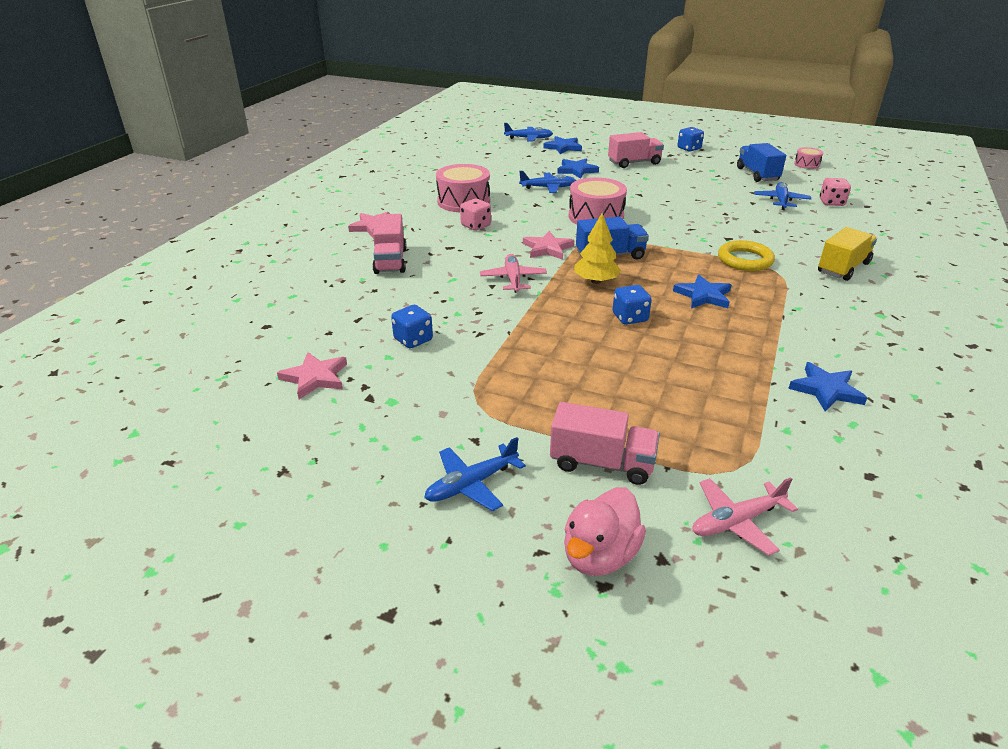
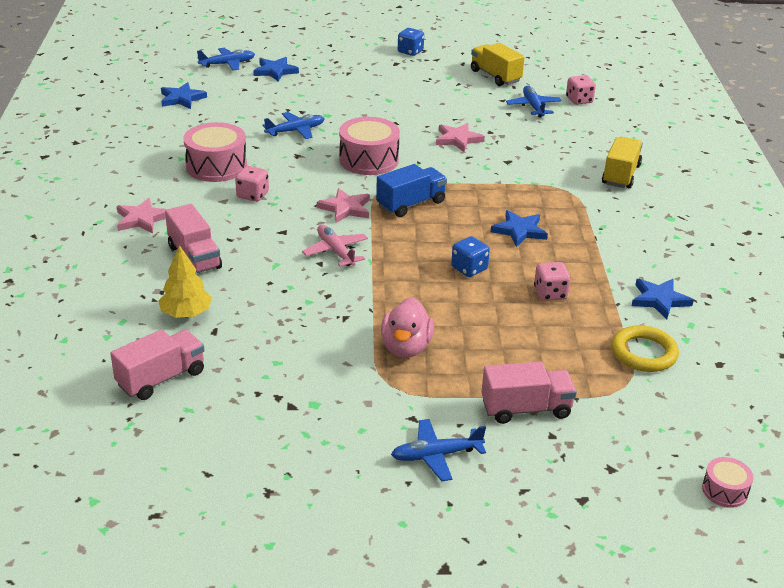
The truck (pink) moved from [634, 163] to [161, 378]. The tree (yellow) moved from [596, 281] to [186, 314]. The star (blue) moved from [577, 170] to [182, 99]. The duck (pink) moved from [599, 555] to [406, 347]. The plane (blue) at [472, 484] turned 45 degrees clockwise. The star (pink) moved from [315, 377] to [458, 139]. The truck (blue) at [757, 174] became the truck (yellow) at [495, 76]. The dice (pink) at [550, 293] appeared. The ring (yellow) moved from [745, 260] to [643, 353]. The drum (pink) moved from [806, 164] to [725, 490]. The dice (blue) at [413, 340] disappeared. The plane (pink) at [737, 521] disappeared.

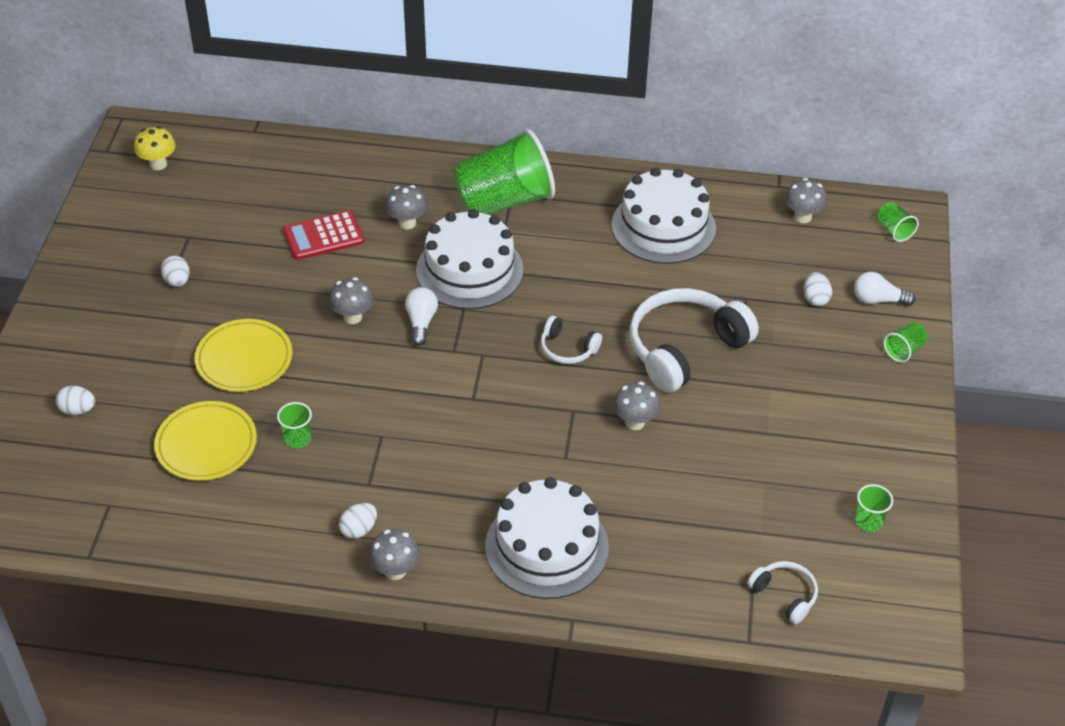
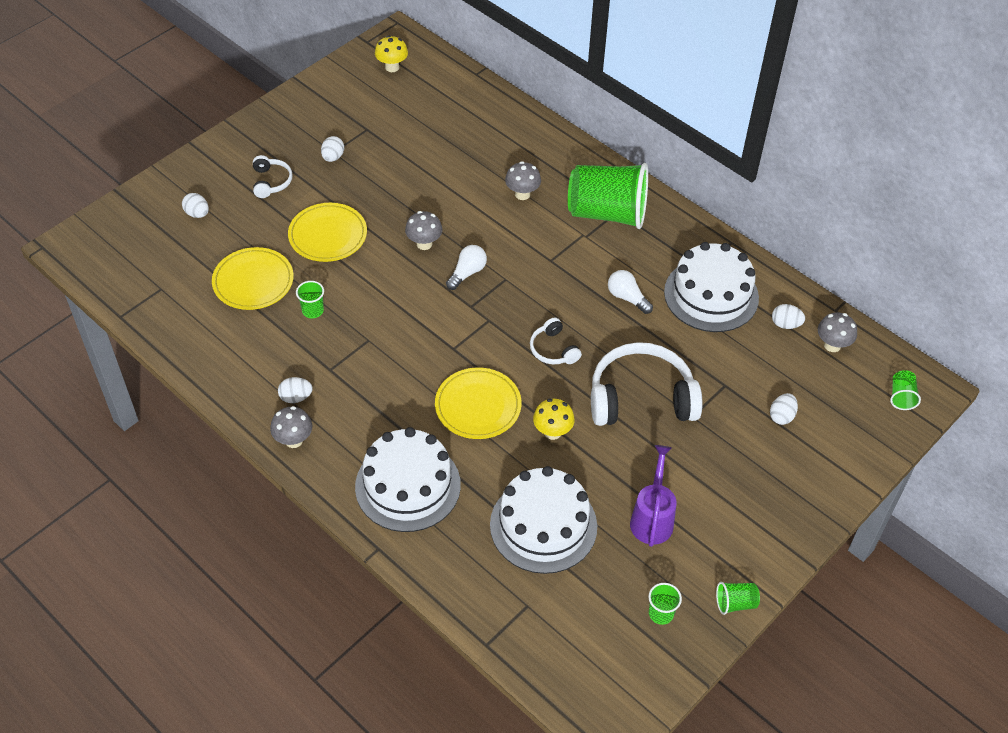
The headphones (white) moved from [784, 595] to [271, 182]. The plate (yellow) at [478, 406] appeared. The cake (white) moved from [469, 270] to [543, 525]. The mushroom (grey) at [635, 422] became the mushroom (yellow) at [552, 432]. The light bulb (white) moved from [878, 300] to [627, 298]. The watering can (purple) at [652, 518] appeared. The cup (green) moved from [904, 350] to [735, 603]. The egg (white) at [785, 324] appeared. The calculator (red) at [323, 236] disappeared.

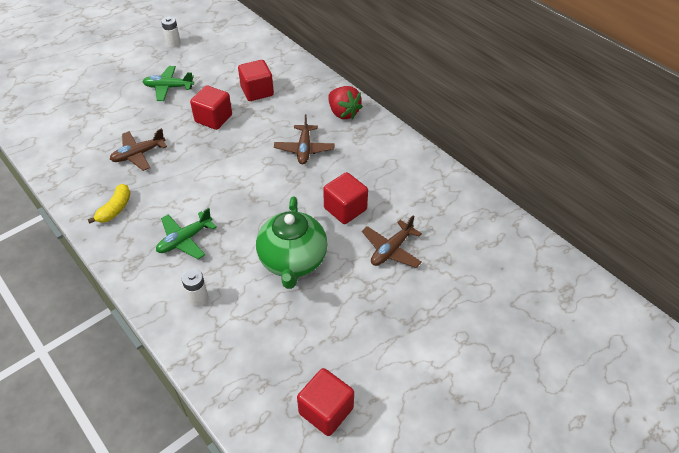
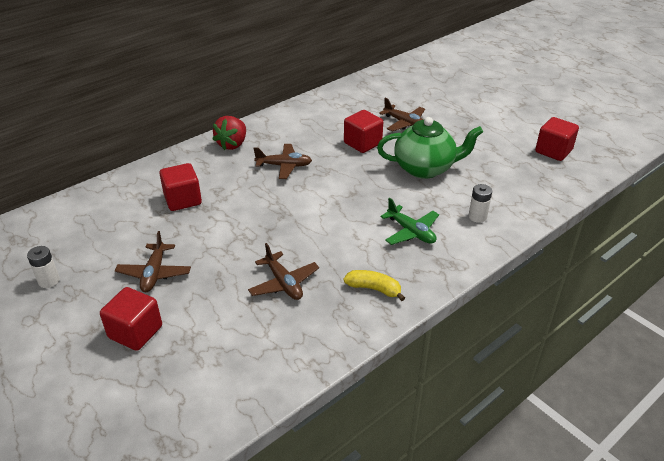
The cube (red) moved from [213, 118] to [135, 332]. The plane (green) at [168, 87] became the plane (brown) at [154, 273]. The strawberry (red) at [343, 113] turned 150 degrees clockwise.

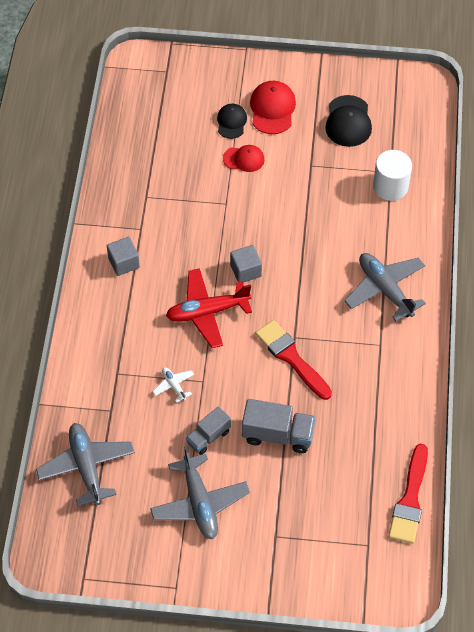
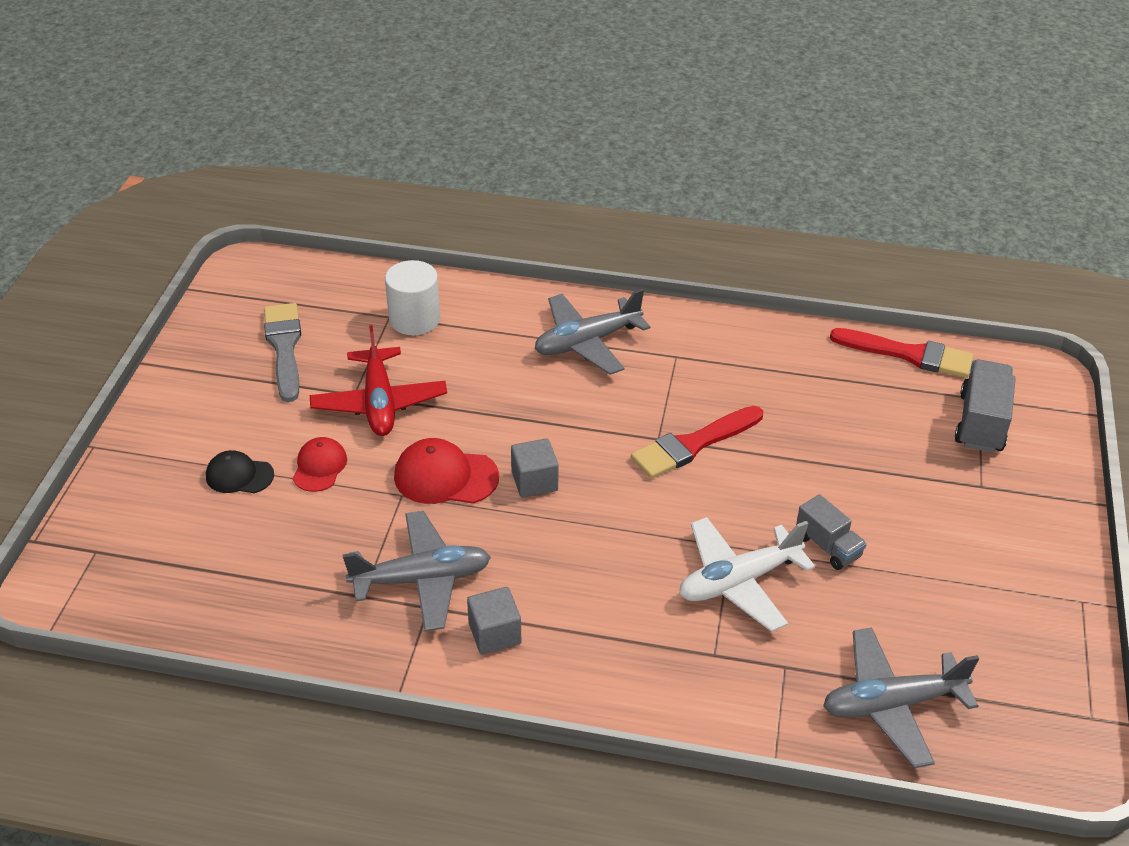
The cap (black) at [348, 121] was replaced by the brush (grey) at [284, 348]. The plane (red) moved from [207, 312] to [379, 403]. The plane (grey) moved from [199, 503] to [422, 579]. The cap (red) moved from [272, 109] to [445, 476]. The plane (white) at [174, 385] changed to 2.10 times the size. The truck (grey) moved from [278, 434] to [981, 422].

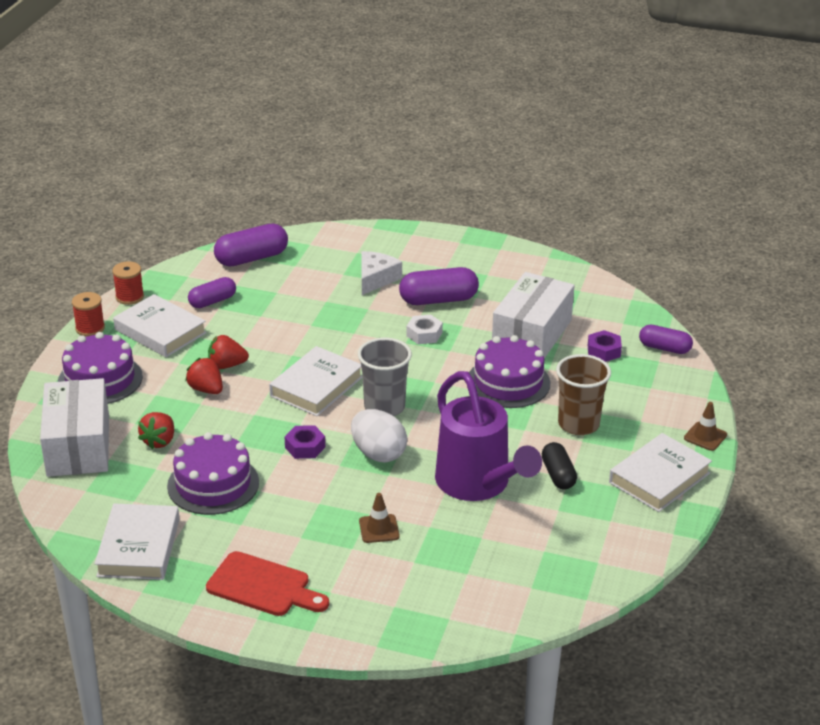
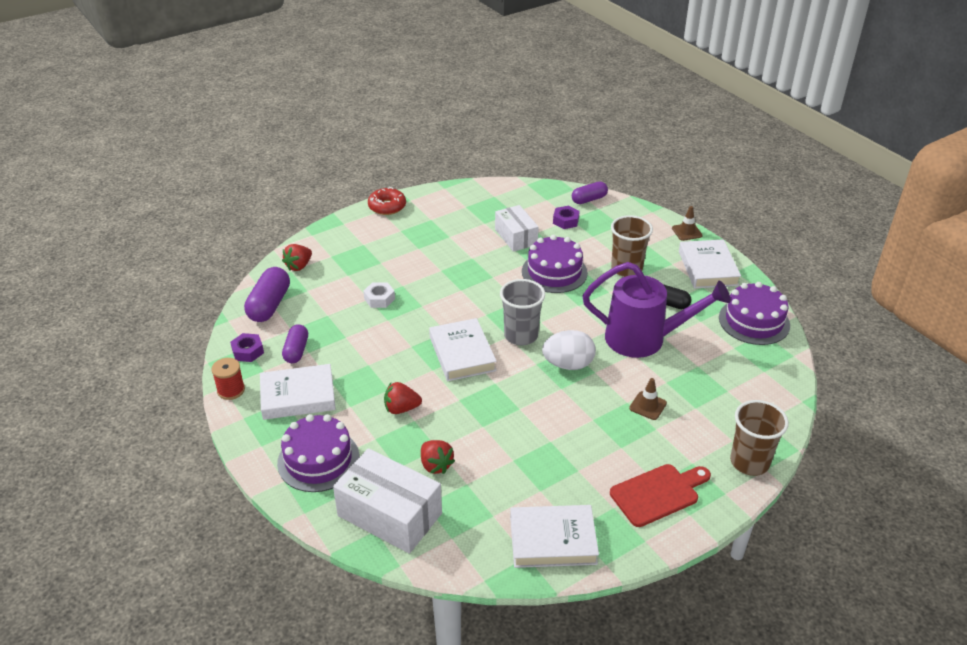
The nut (purple) moved from [305, 447] to [248, 351]. The strawberry (red) moved from [226, 365] to [299, 266]. The nut (white) moved from [424, 334] to [379, 299]. The donut (red) at [387, 206] appeared. The box (white) at [531, 334] changed to 0.65 times the size. The book (white) at [139, 547] turned 45 degrees counterclockwise. The cake (purple) moved from [213, 484] to [754, 321]. The cup (brown) at [749, 462] appeared. The spool (red) at [90, 328] disappeared. The cheese (white) at [376, 279] disappeared. The capsule (purple) at [438, 300] disappeared.

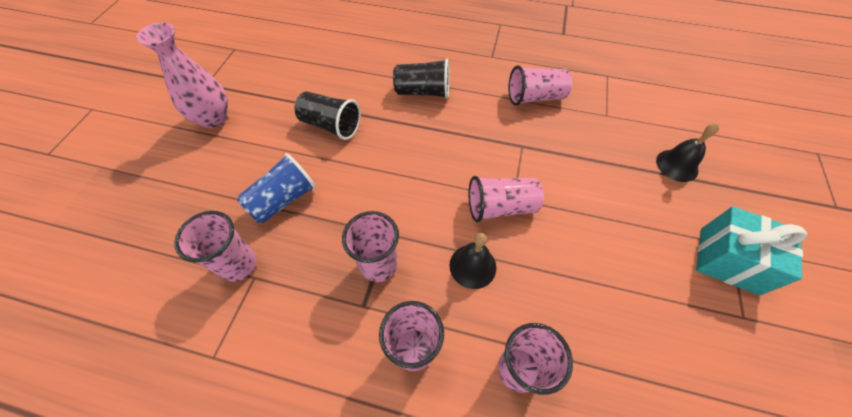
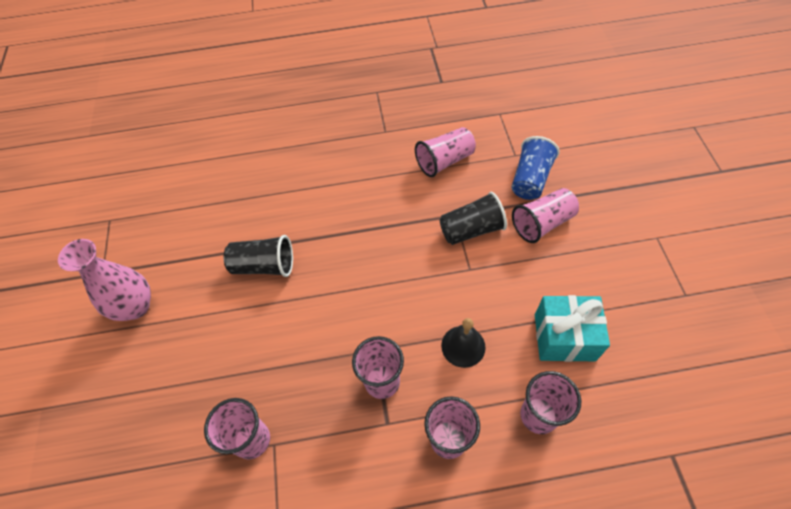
The cup (black) moved from [423, 92] to [471, 230]. The cup (blue) moved from [283, 200] to [530, 179]. The cup (pink) moved from [500, 207] to [542, 223]. The gift (turquoise) moved from [728, 260] to [564, 337]. The bell (black) at [677, 165] disappeared.

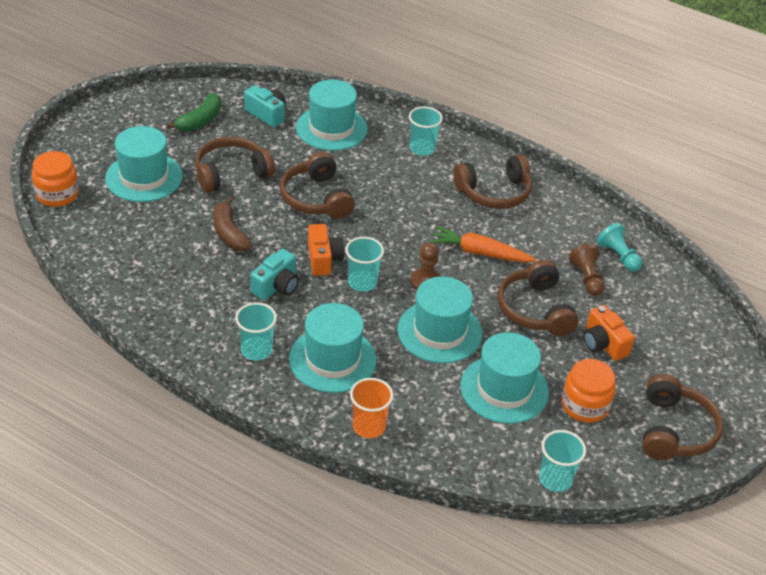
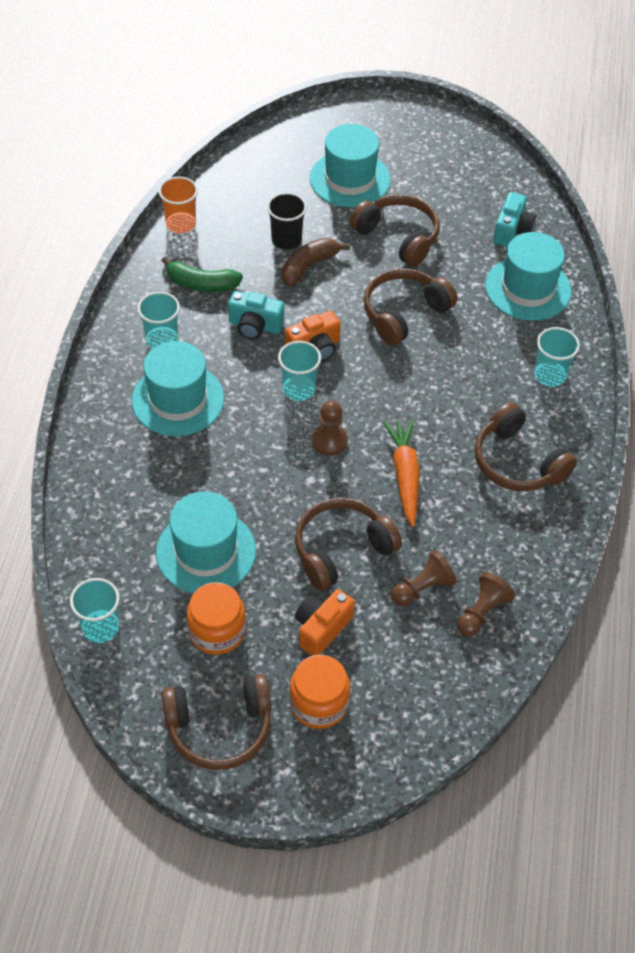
The cup (orange) moved from [369, 426] to [180, 224]. The banana (green) moved from [200, 120] to [202, 284]. The cup (black) at [286, 240] appeared. The jar (orange) moved from [57, 194] to [319, 703]. The pawn (turquoise) at [618, 256] became the pawn (brown) at [482, 612]. The hat (turquoise) at [439, 331] disappeared.

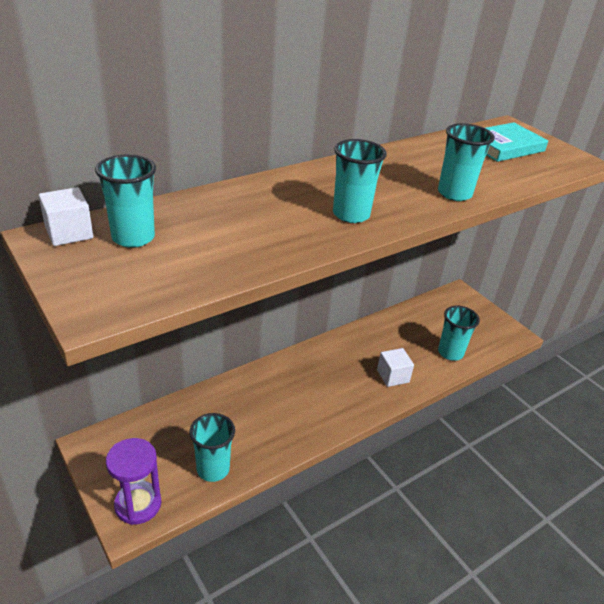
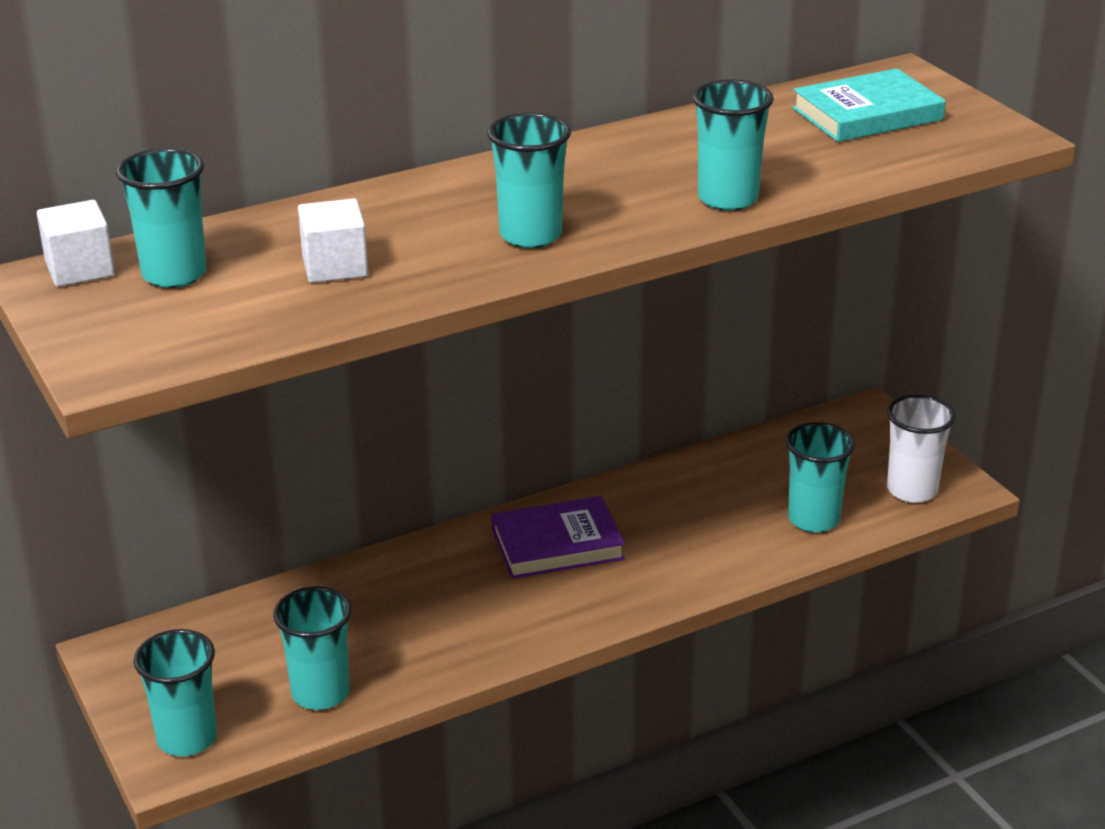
The hourglass (purple) at [138, 504] was replaced by the cup (turquoise) at [187, 738]. The cube (white) moved from [393, 376] to [335, 267]. The book (purple) at [557, 544] appeared. The cup (white) at [912, 490] appeared.

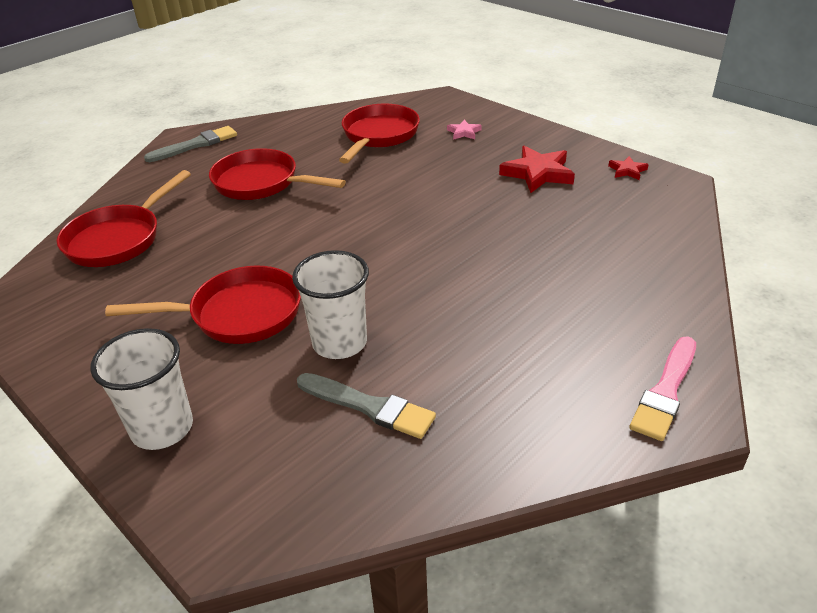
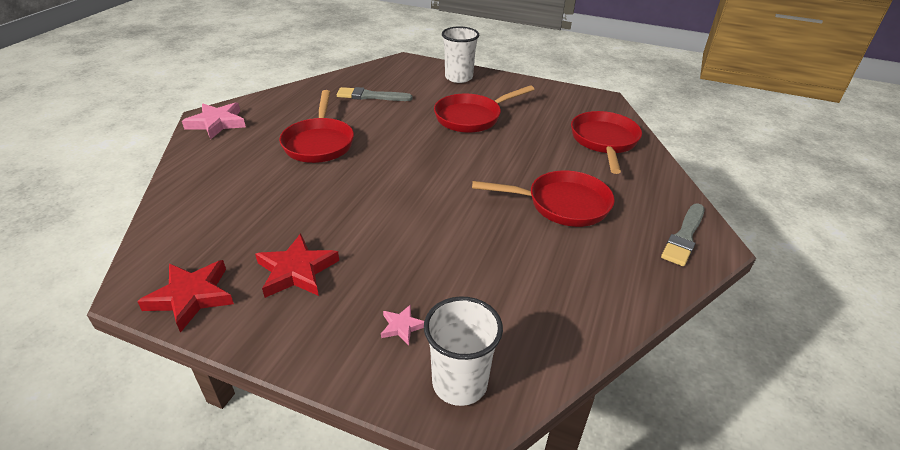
The star (red) at [627, 170] changed to 1.93 times the size. The brush (pink) at [665, 391] was replaced by the star (pink) at [217, 123]. The pan (red) moved from [379, 135] to [319, 143]. The cup (white) moved from [339, 342] to [459, 383].

